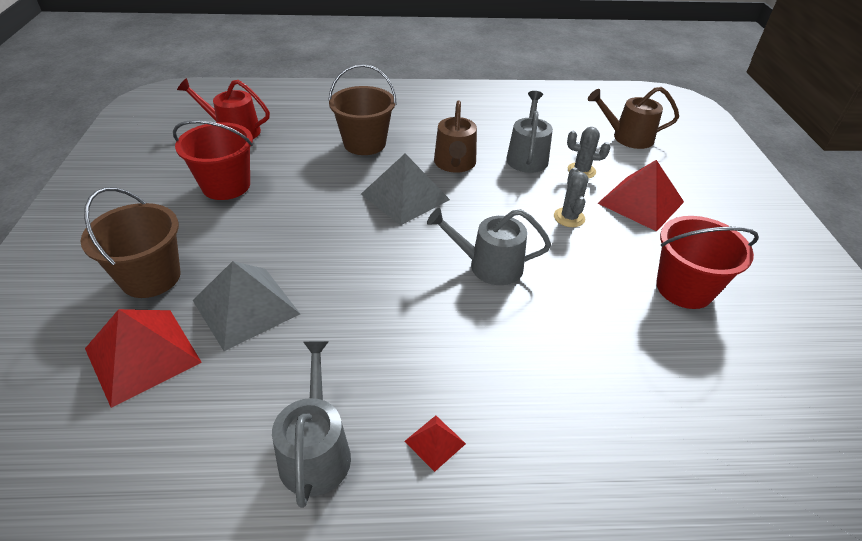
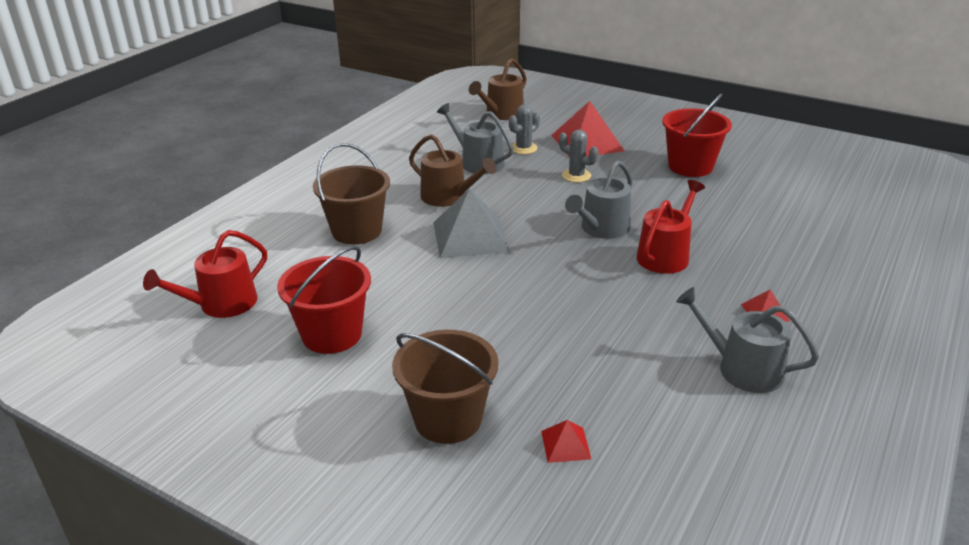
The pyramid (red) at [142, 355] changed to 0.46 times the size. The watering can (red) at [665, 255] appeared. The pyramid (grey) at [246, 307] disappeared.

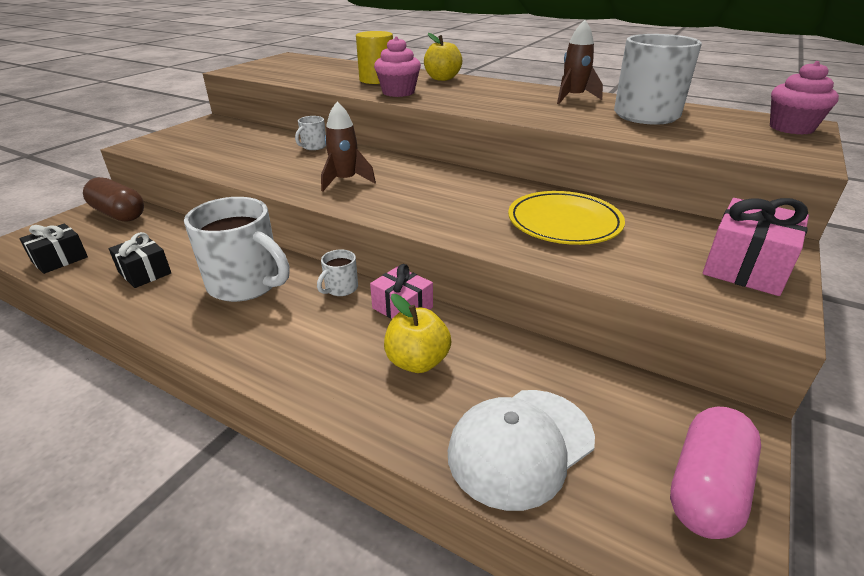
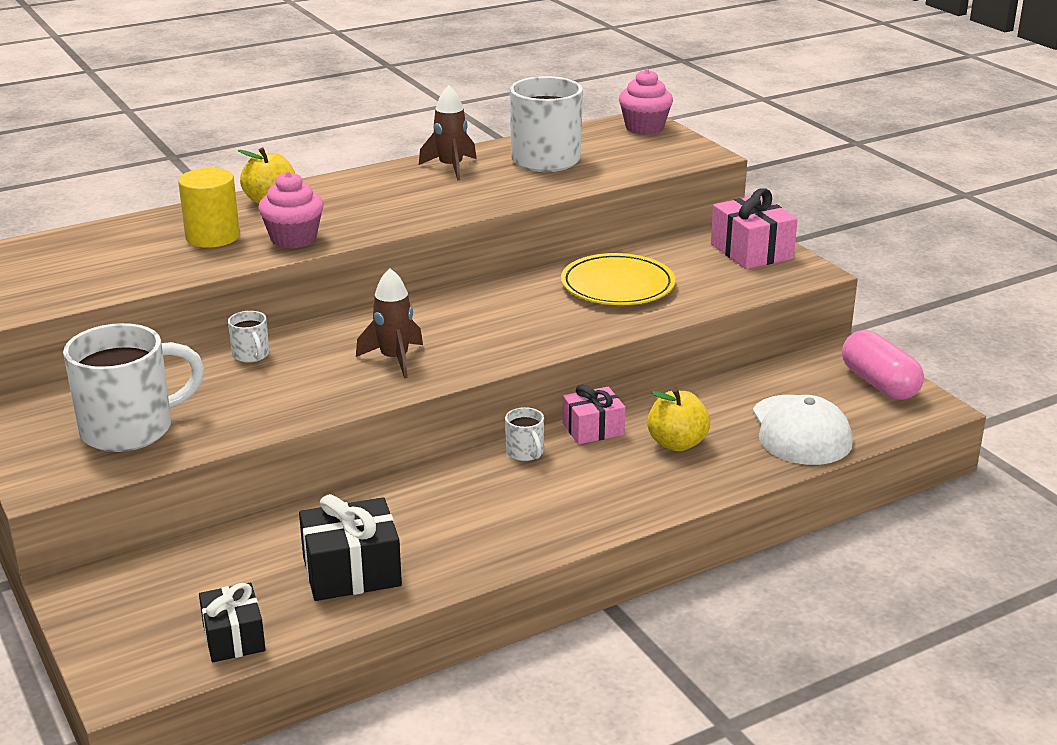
The mug (white) moved from [246, 284] to [130, 429]. The gift (black) at [144, 272] changed to 1.50 times the size. The capsule (brown) at [119, 214] disappeared.

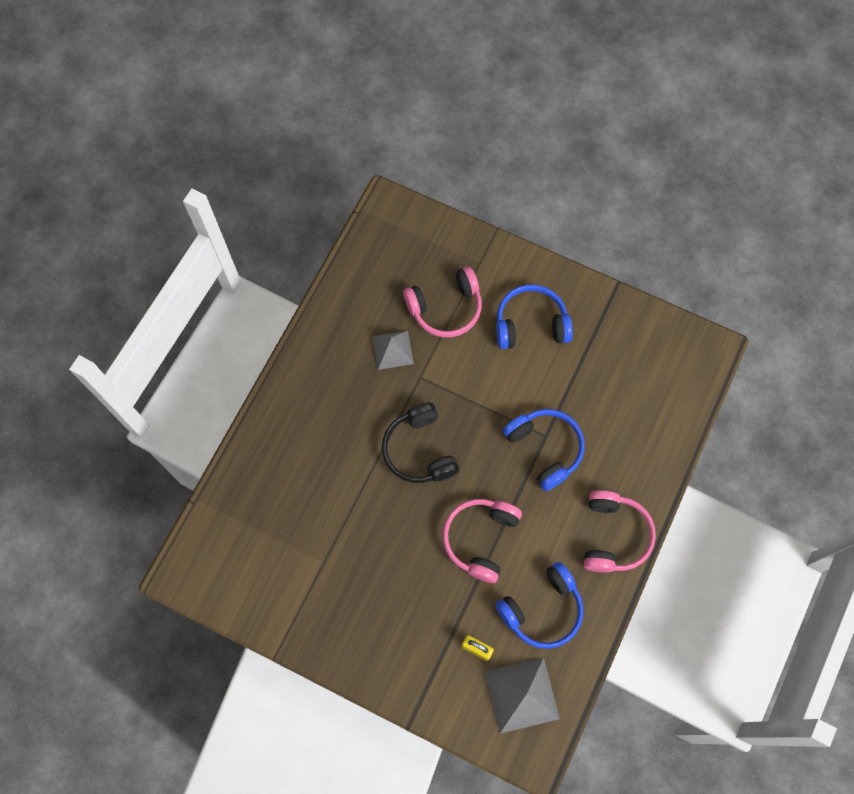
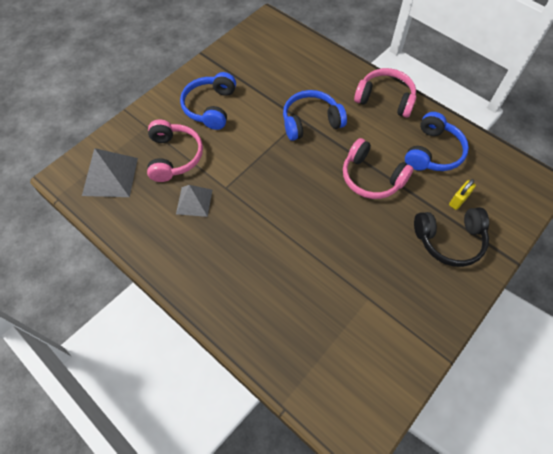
The pyramid (grey) moved from [521, 695] to [110, 176]. The headphones (blue) at [542, 609] turned 45 degrees clockwise. The headphones (black) moved from [419, 450] to [449, 240].

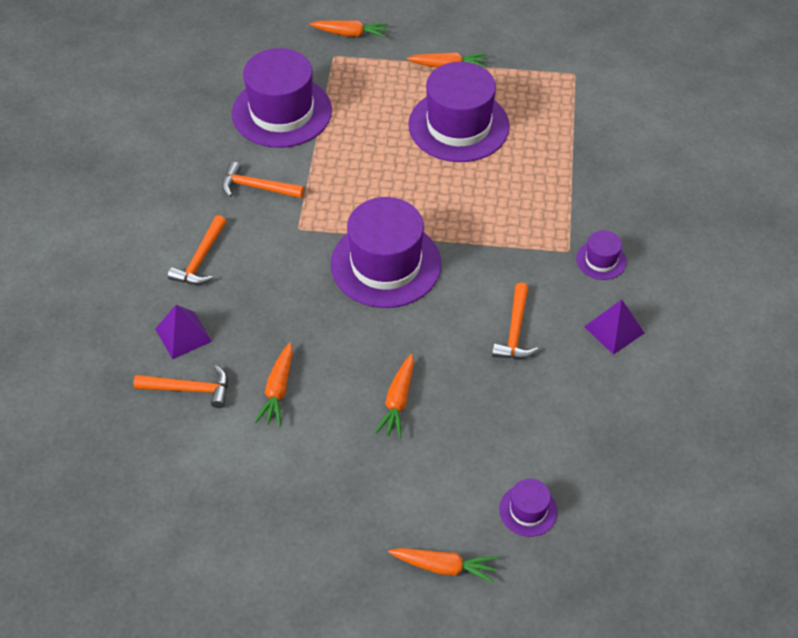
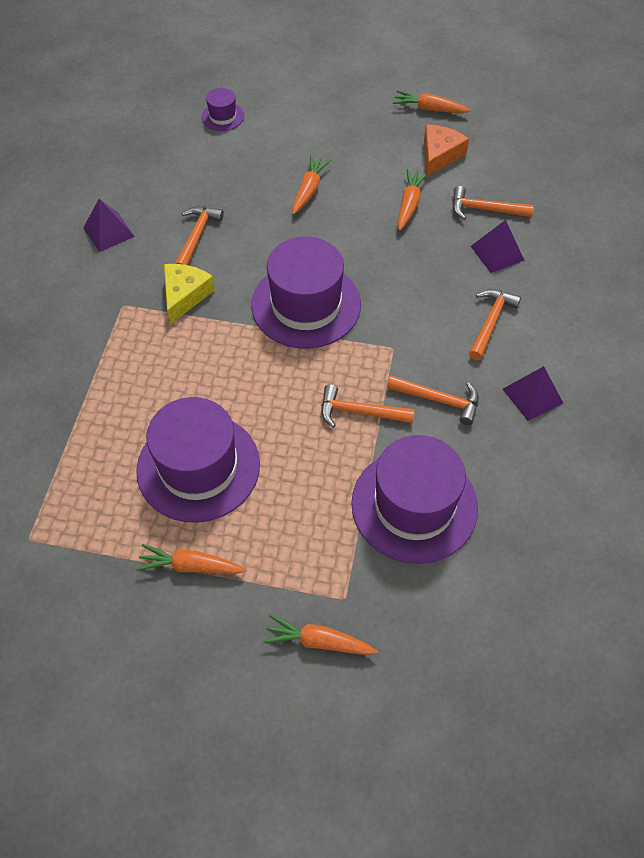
The cheese (yellow) at [185, 295] appeared. The hammer (orange) at [360, 412] appeared. The carrot (orange) moved from [444, 567] to [429, 109]. The cheese (orange) at [439, 155] appeared. The pyramid (purple) at [532, 396] appeared. The hat (purple) at [601, 260] disappeared.

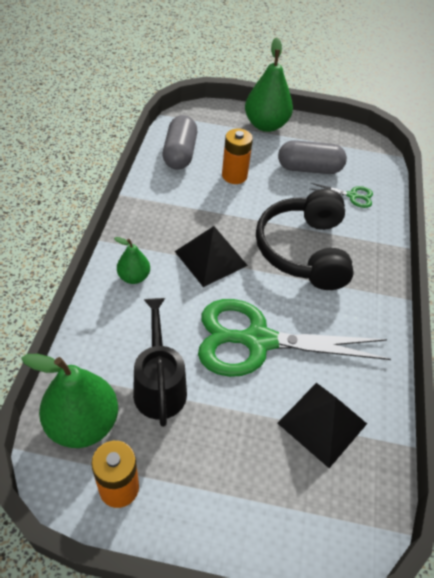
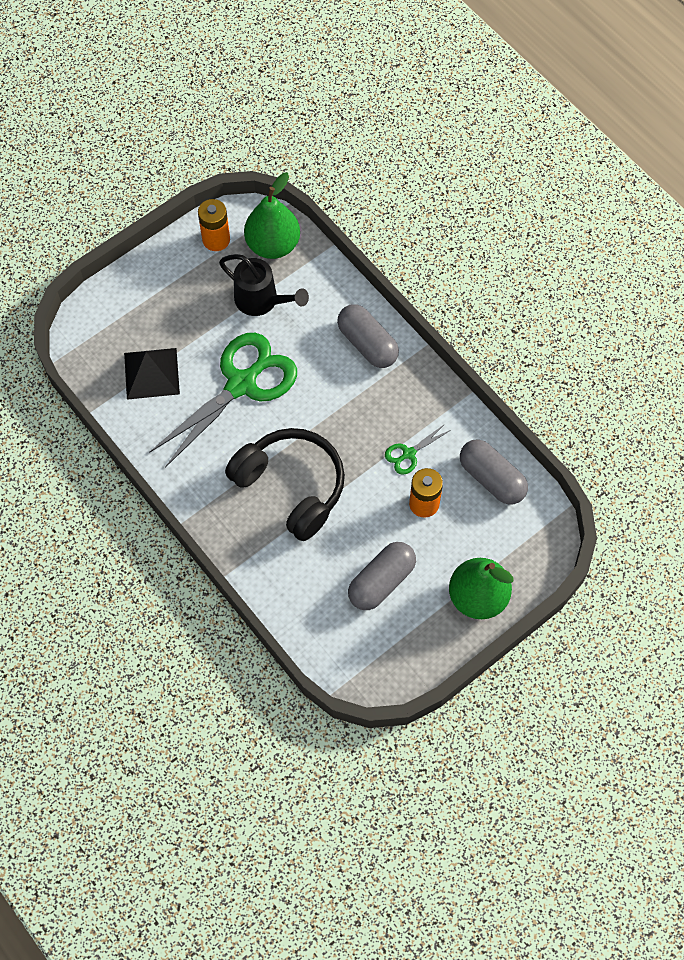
The pear (green) at [134, 277] was replaced by the capsule (grey) at [367, 344]. The scissors (green) moved from [352, 196] to [408, 454]. The pyramid (black) at [211, 258] disappeared.

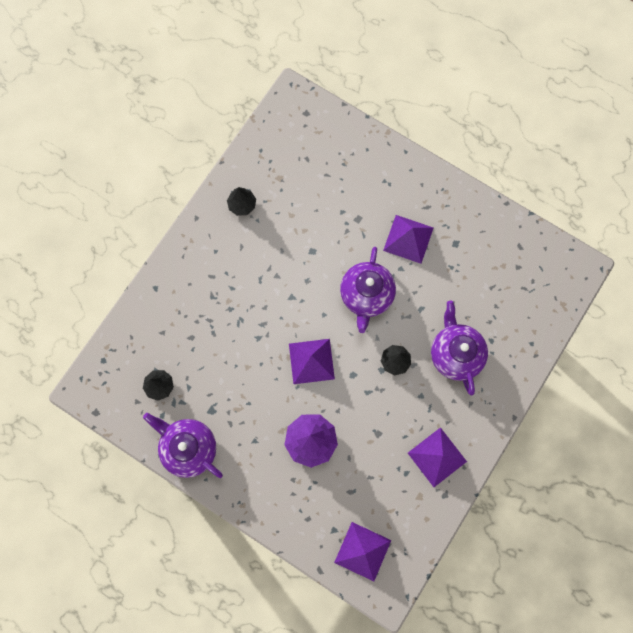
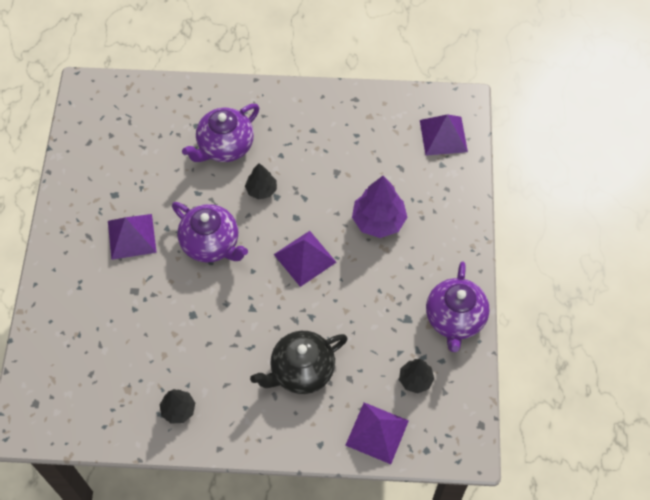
The teapot (purple) at [366, 295] turned 60 degrees clockwise. The teapot (black) at [301, 371] appeared. The pyramid (purple) moved from [437, 457] to [377, 432].

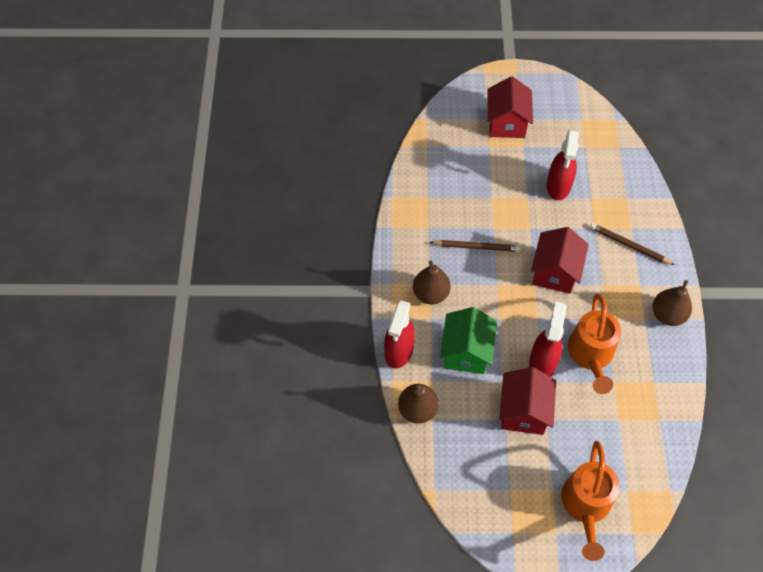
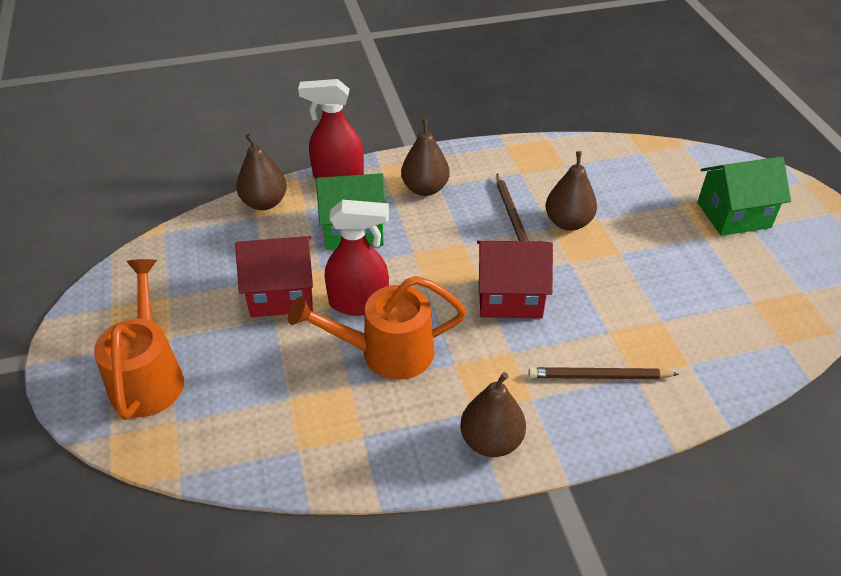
The watering can (orange) at [585, 506] turned 90 degrees clockwise. The pencil (brown) at [629, 245] turned 105 degrees counterclockwise. The pear (brown) at [568, 222] appeared. The house (red) at [506, 122] became the house (green) at [733, 215]. The spray bottle (red) at [558, 186] disappeared.

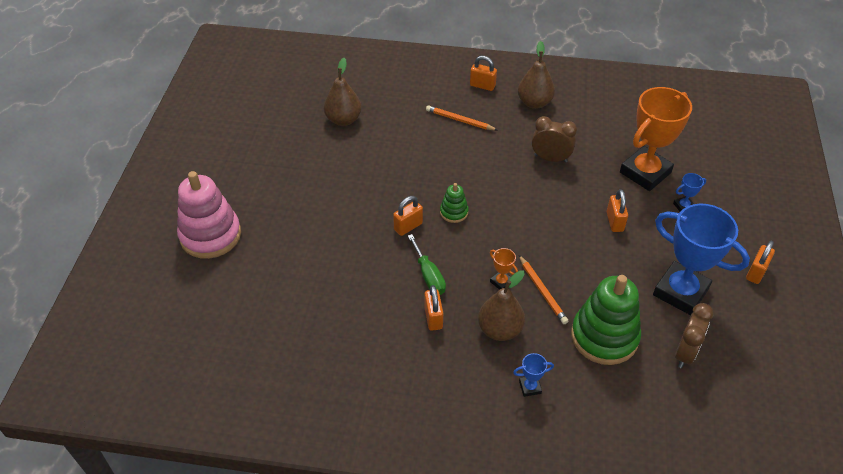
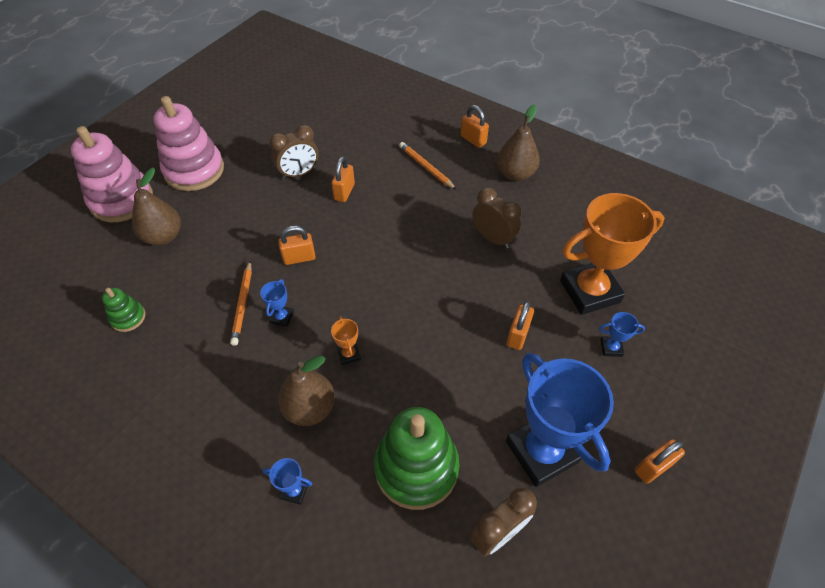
The stacking toy (green) moved from [454, 212] to [128, 317]. The pear (brown) moved from [343, 120] to [163, 236]. The stacking toy (pink) at [194, 170] appeared. The pencil (orange) moved from [542, 291] to [243, 304]. The screwdriver (green) at [428, 275] was replaced by the trophy (blue) at [282, 317]. The clock (brown) at [299, 173] appeared. The padlock (orange) moved from [433, 318] to [344, 192].

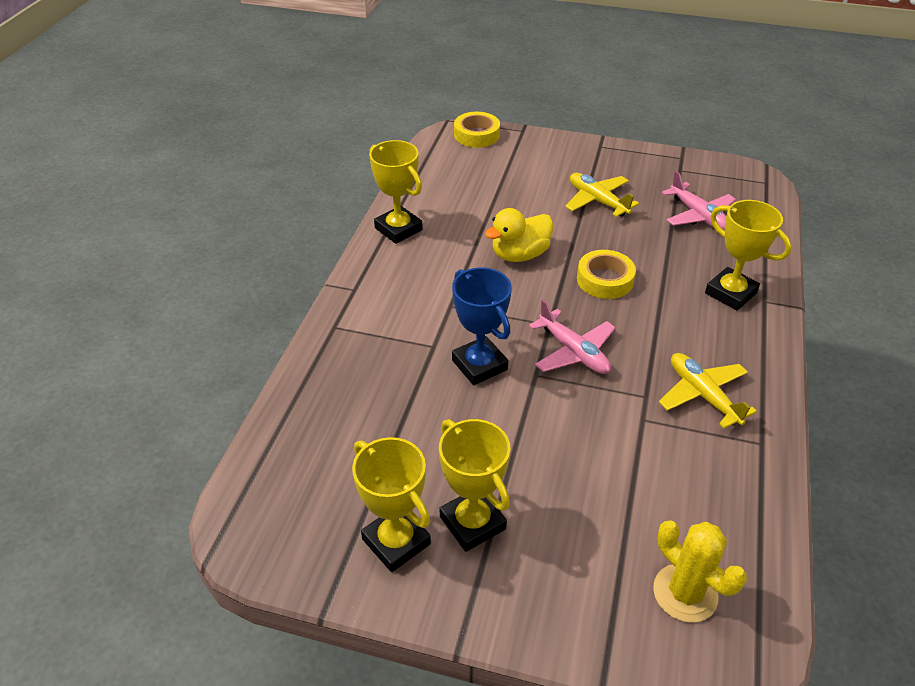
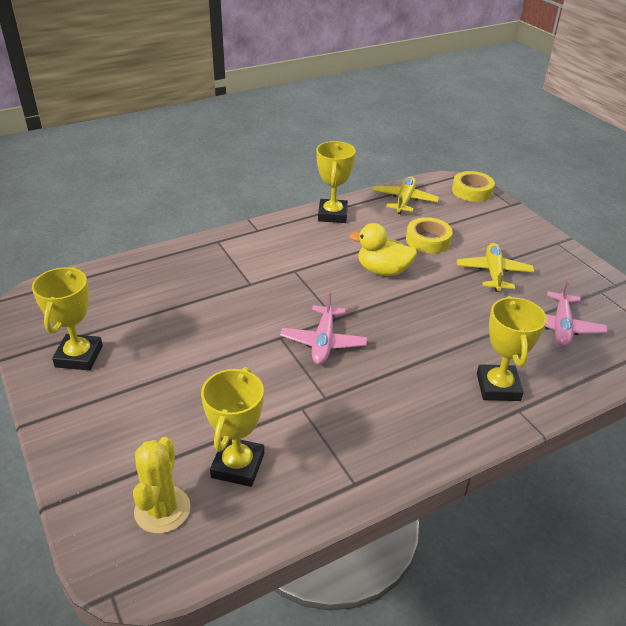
The trophy (yellow) moved from [472, 523] to [238, 465]. The plane (yellow) moved from [703, 395] to [404, 200]. The tape (yellow) moved from [604, 280] to [428, 240]. The trophy (blue) at [479, 365] disappeared.

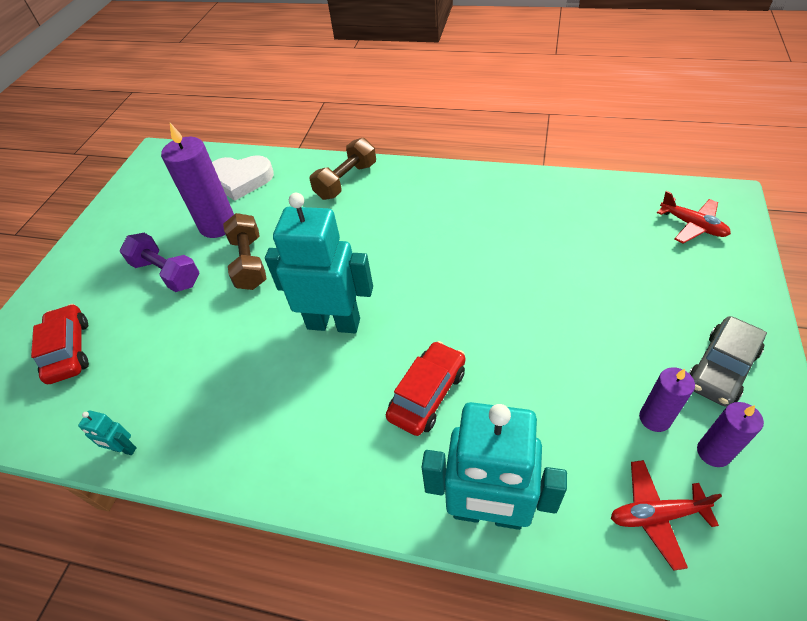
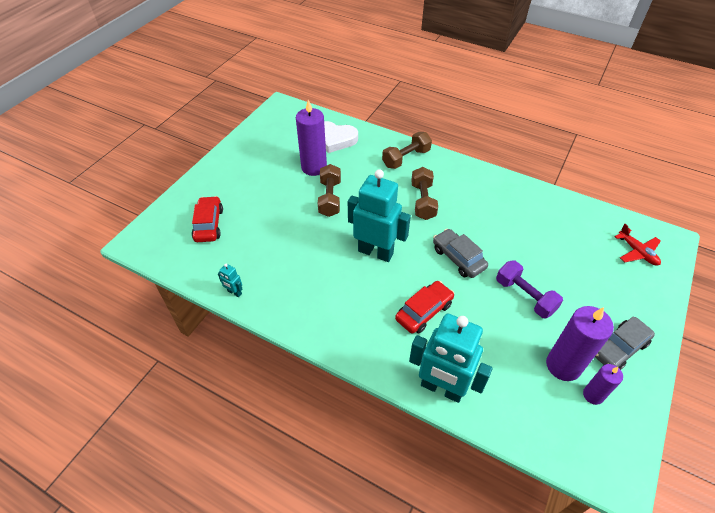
The dumbbell (brown) at [423, 201] appeared. The car (grey) at [458, 258] appeared. The dumbbell (purple) moved from [166, 273] to [525, 296]. The candle (purple) at [654, 418] changed to 1.78 times the size. The plane (red) at [656, 515] disappeared.

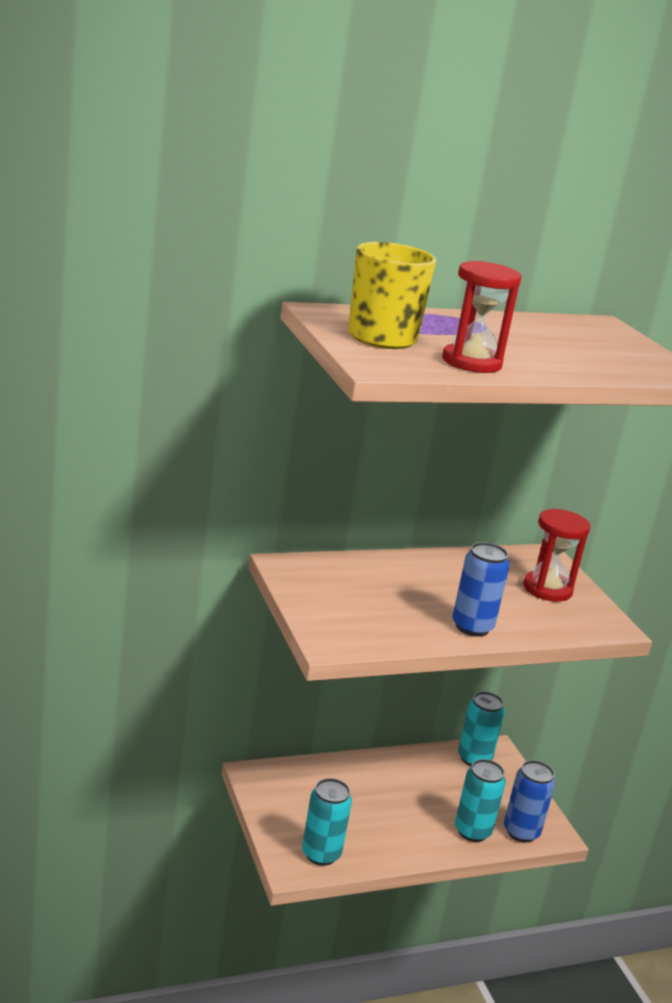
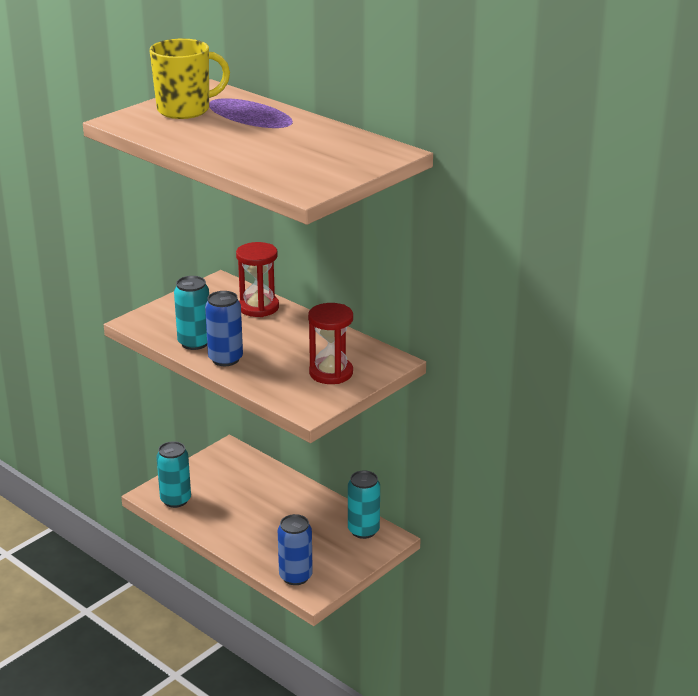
The can (turquoise) moved from [472, 831] to [194, 343]. The hourglass (red) moved from [471, 362] to [258, 307].

